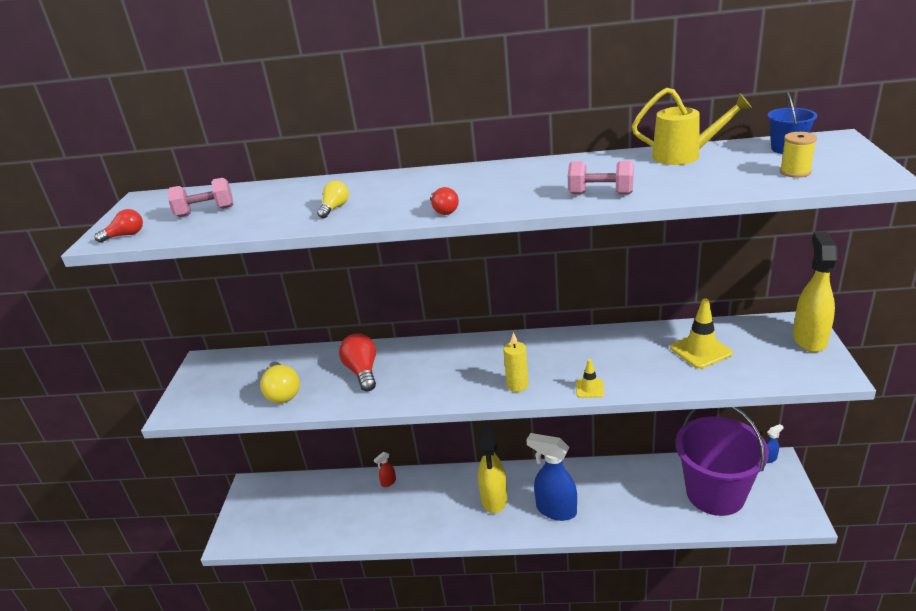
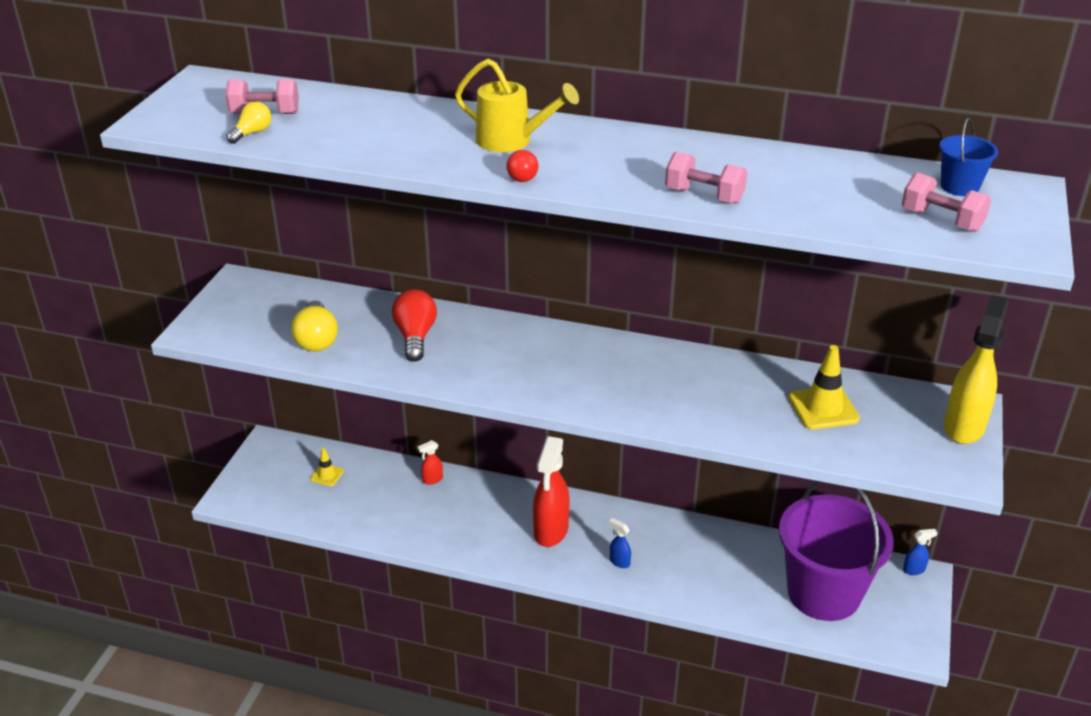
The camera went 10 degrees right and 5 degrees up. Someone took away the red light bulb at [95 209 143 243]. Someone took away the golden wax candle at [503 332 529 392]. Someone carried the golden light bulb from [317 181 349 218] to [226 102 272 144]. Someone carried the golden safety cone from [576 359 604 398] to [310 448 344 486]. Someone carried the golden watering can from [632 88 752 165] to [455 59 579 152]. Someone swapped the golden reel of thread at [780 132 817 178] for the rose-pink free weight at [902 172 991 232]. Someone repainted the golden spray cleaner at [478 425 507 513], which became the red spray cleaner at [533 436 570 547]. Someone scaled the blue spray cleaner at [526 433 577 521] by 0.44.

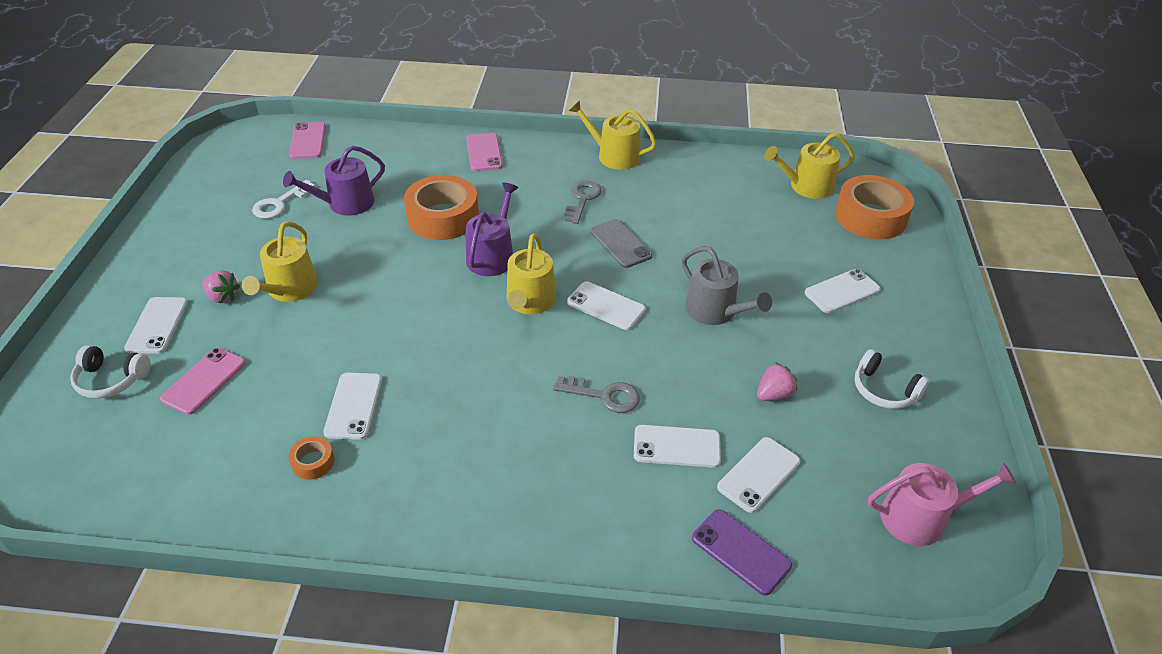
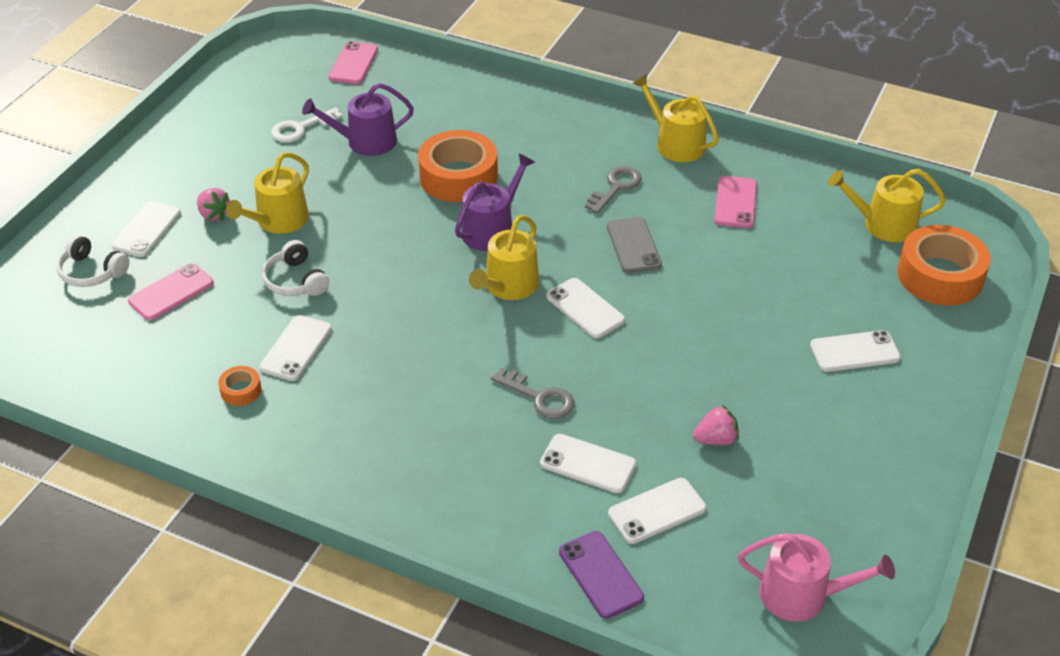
The camera went 20 degrees right and 0 degrees up. Someone took away the grey watering can at [682 246 772 325]. Someone carried the rose-pink mobile phone from [466 133 503 171] to [714 176 757 228]. Someone carried the pure white headset from [854 349 930 409] to [262 240 329 296].

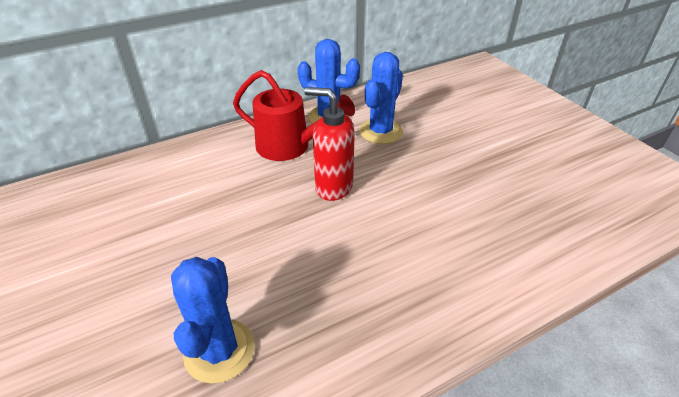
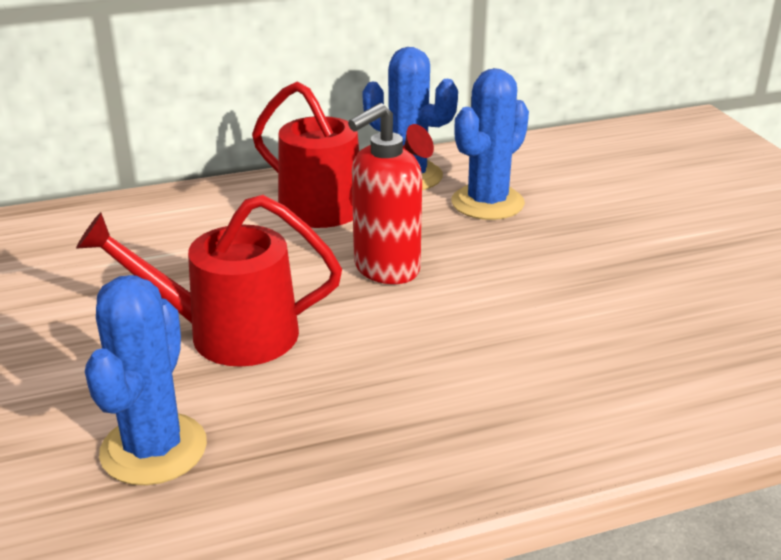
The camera went 10 degrees right and 10 degrees down. Someone put down the red watering can at [76 195 342 367]. Someone rotated the red pump bottle at [304 87 355 201] by 75 degrees counterclockwise.

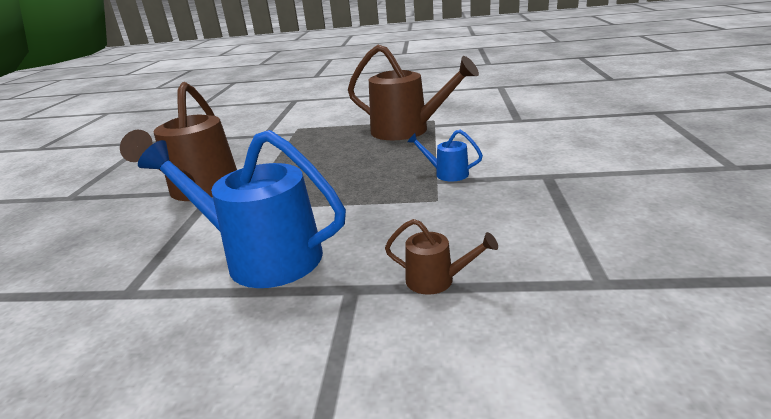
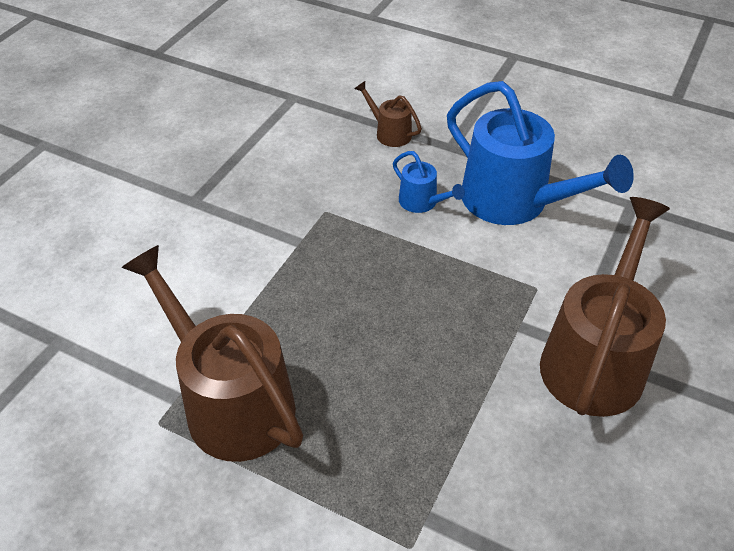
The camera went 160 degrees left and 20 degrees up. Someone carried the blue watering can from [407 130 483 182] to [393 151 465 213].

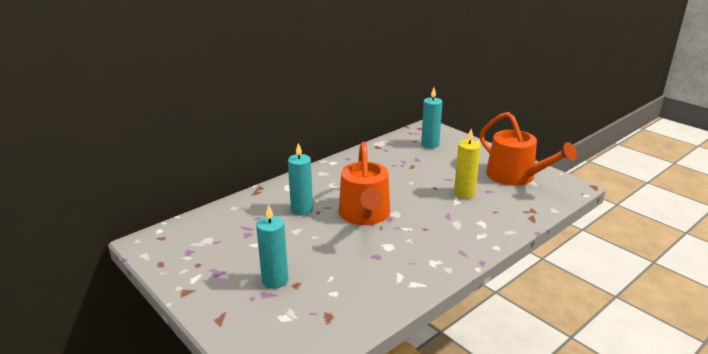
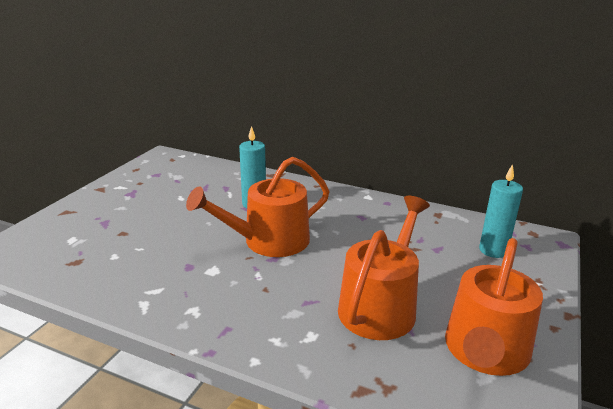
The camera went 65 degrees right and 0 degrees up. Someone took away the aqua wax candle at [256 204 288 289]. Someone swapped the golden wax candle at [454 129 481 199] for the bright orange watering can at [338 196 430 340].

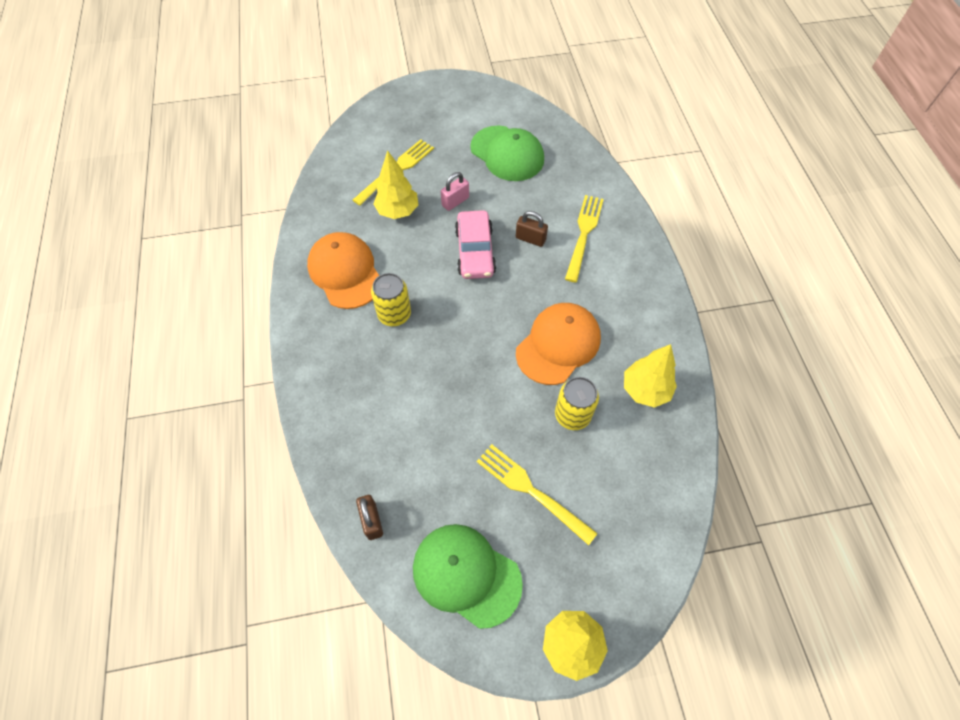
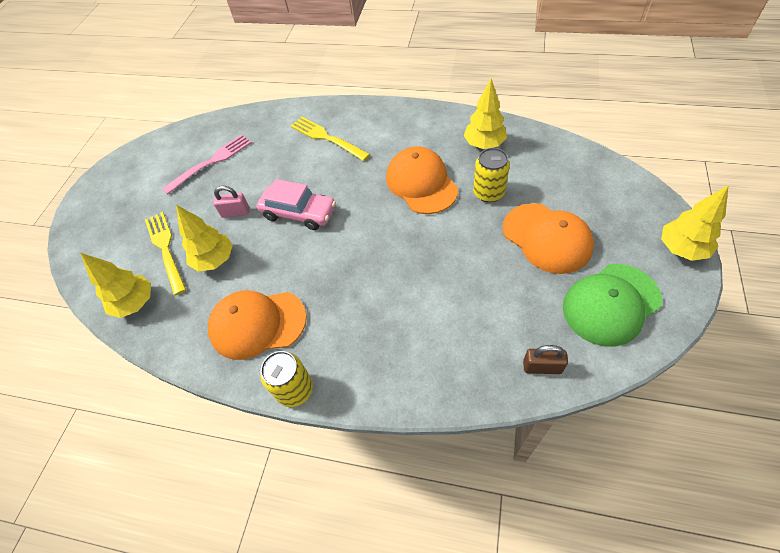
The camera went 60 degrees left and 5 degrees down. Someone took away the dark brown lock at [516 211 548 247]. Someone put down the golden toy tree at [81 253 151 318]. Someone carried the golden can from [371 273 411 326] to [260 351 313 407]. Someone swapped the green baseball cap at [470 126 544 181] for the rose-pink fork at [162 134 252 194]. Someone swapped the golden fork at [477 444 598 545] for the bright orange baseball cap at [503 203 594 274]. Someone rotated the rose-pink lock at [441 172 469 211] by 75 degrees counterclockwise.

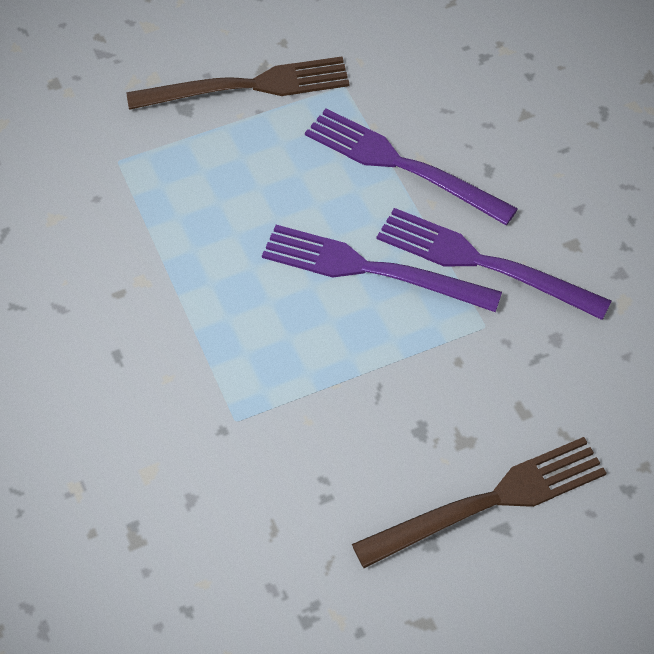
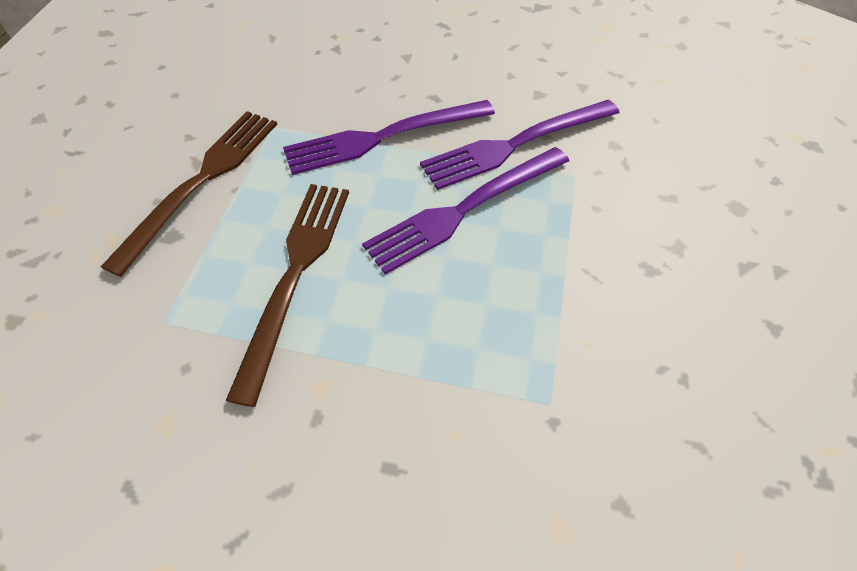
The camera went 55 degrees left and 0 degrees up. Someone carried the dark brown fork from [352 437 607 568] to [226 184 349 407].

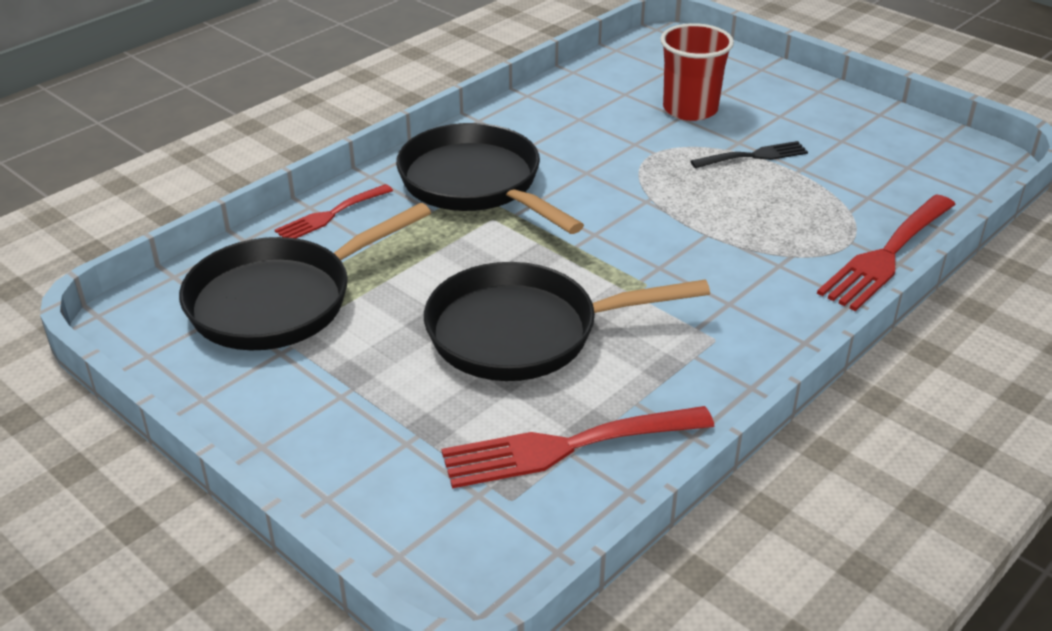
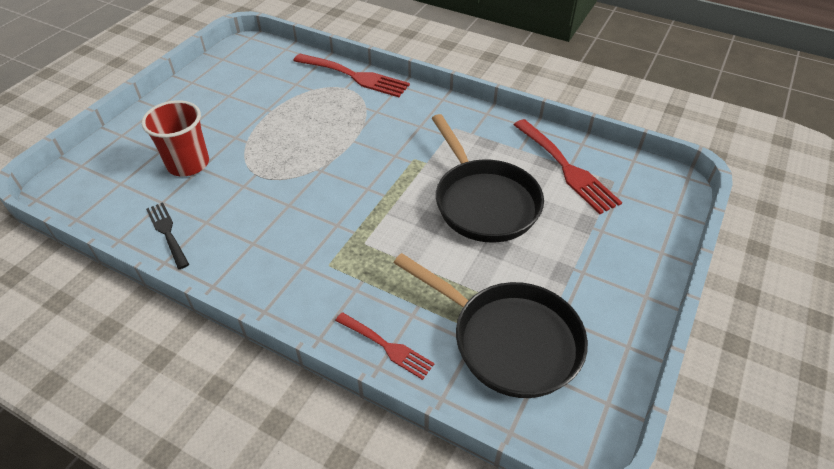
The camera went 105 degrees left and 10 degrees up. Someone took away the ebony pan at [396 123 584 234]. Someone carried the ebony fork from [691 141 808 168] to [146 202 189 269].

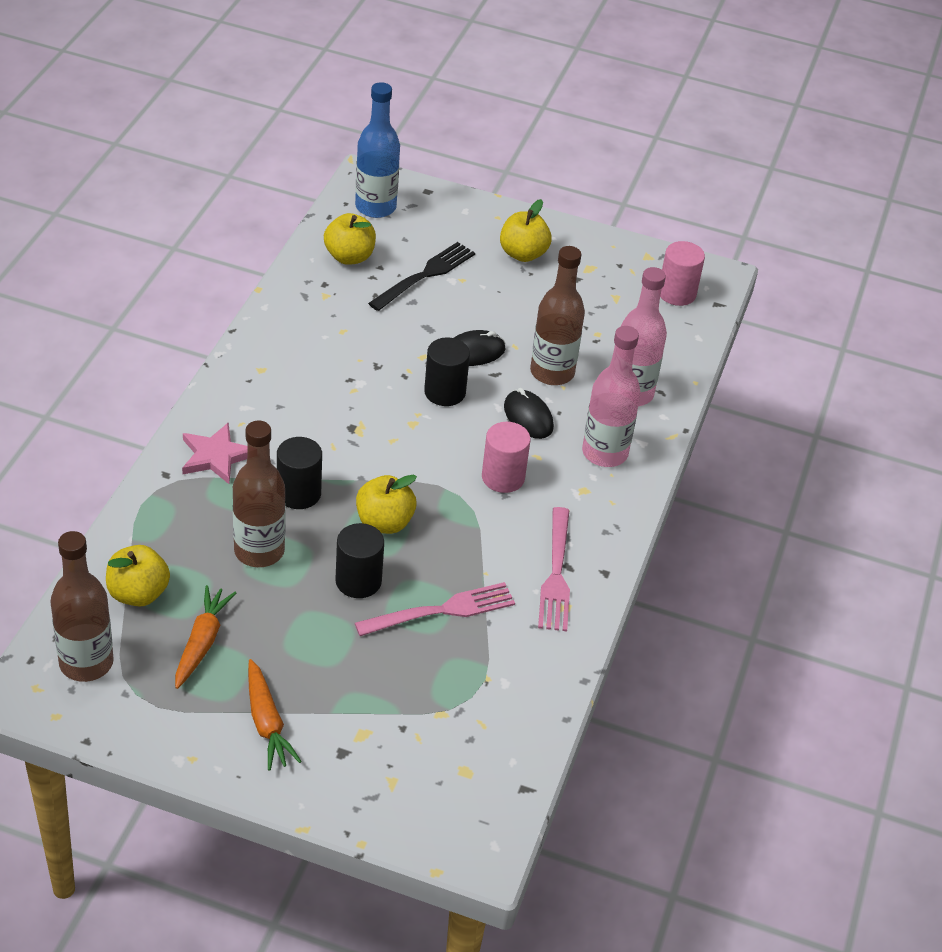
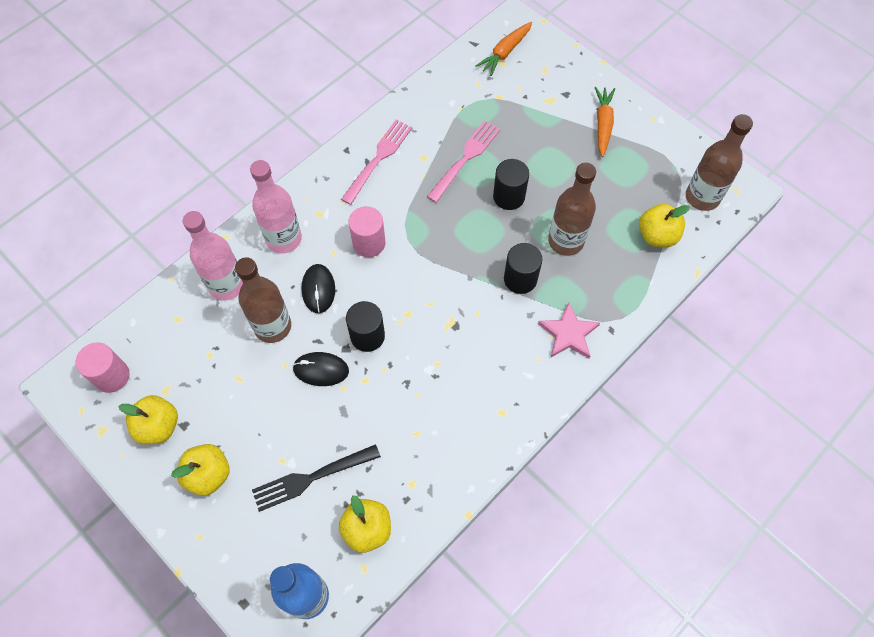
The camera went 150 degrees left and 20 degrees up. Someone carried the bright orange root vegetable from [175 585 236 689] to [476 22 532 76]. Someone carried the golden toy apple from [356 475 417 534] to [119 395 178 445]. Someone rotated the rose-pink fork at [355 582 515 636] by 120 degrees clockwise.

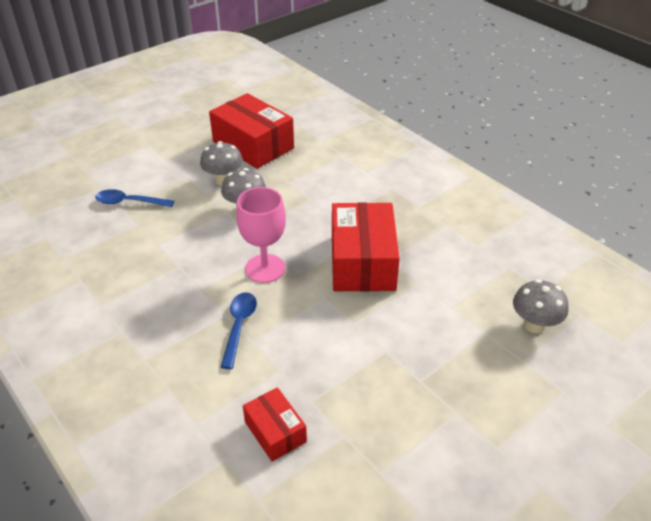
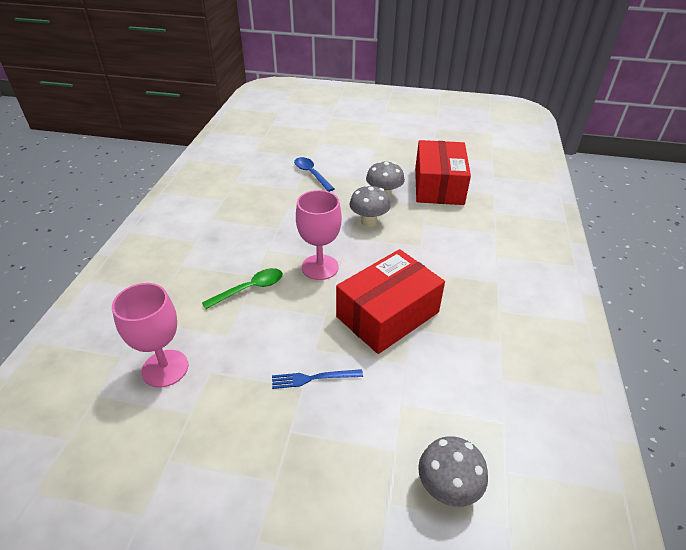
The camera went 50 degrees right and 0 degrees up. Someone put down the blue fork at [272 369 363 389]. Someone swapped the red box at [243 387 307 462] for the rose-pink chalice at [112 283 188 388]. Someone repainted the blue teaspoon at [220 292 257 369], which became the green teaspoon at [202 268 283 309].

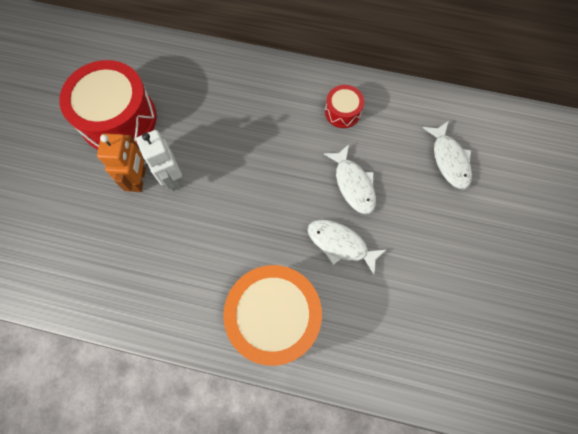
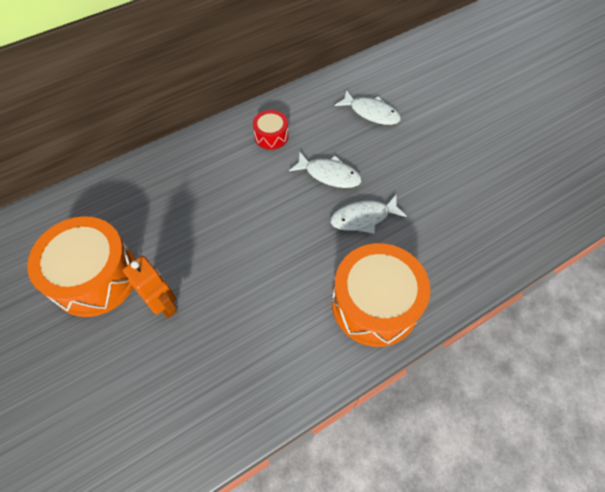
The camera went 45 degrees left and 10 degrees down. Someone took away the pure white toy robot at [136 130 182 191]. Someone repainted the red drum at [59 60 157 150], which became the bright orange drum at [27 216 136 317].

